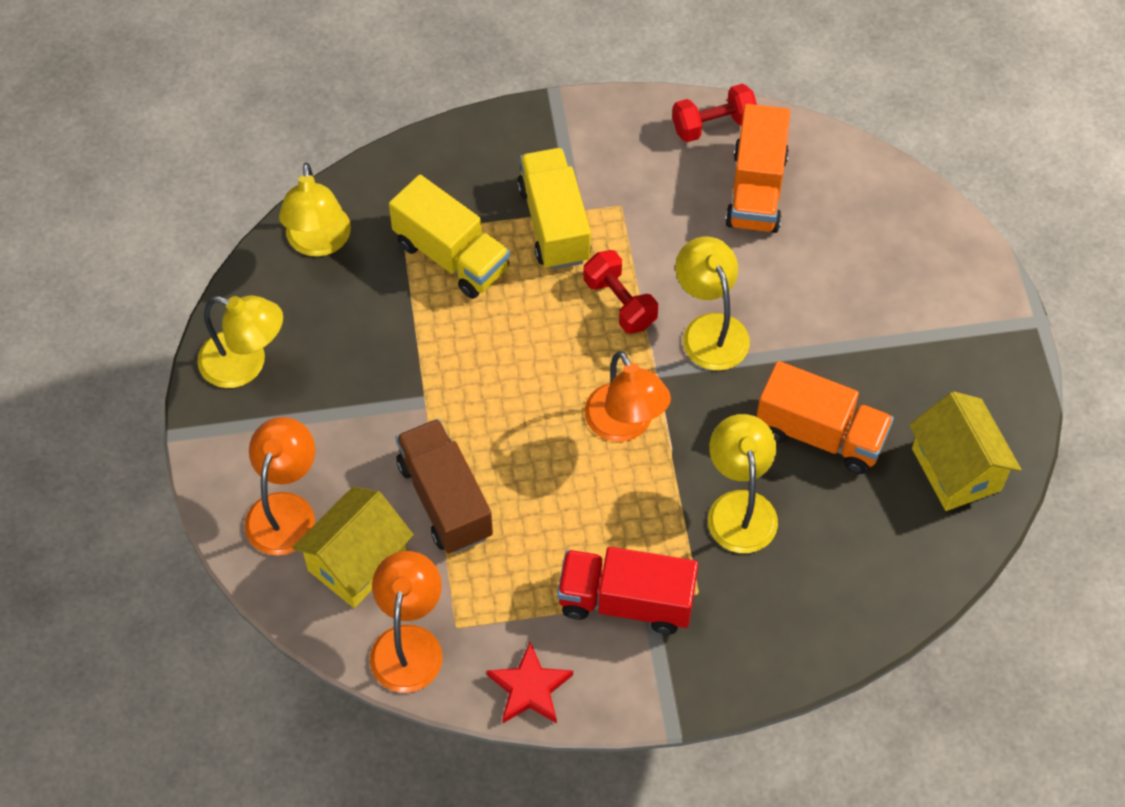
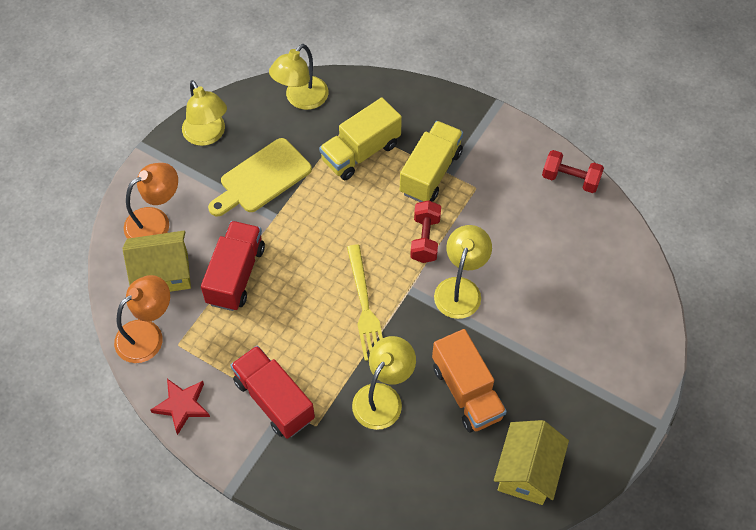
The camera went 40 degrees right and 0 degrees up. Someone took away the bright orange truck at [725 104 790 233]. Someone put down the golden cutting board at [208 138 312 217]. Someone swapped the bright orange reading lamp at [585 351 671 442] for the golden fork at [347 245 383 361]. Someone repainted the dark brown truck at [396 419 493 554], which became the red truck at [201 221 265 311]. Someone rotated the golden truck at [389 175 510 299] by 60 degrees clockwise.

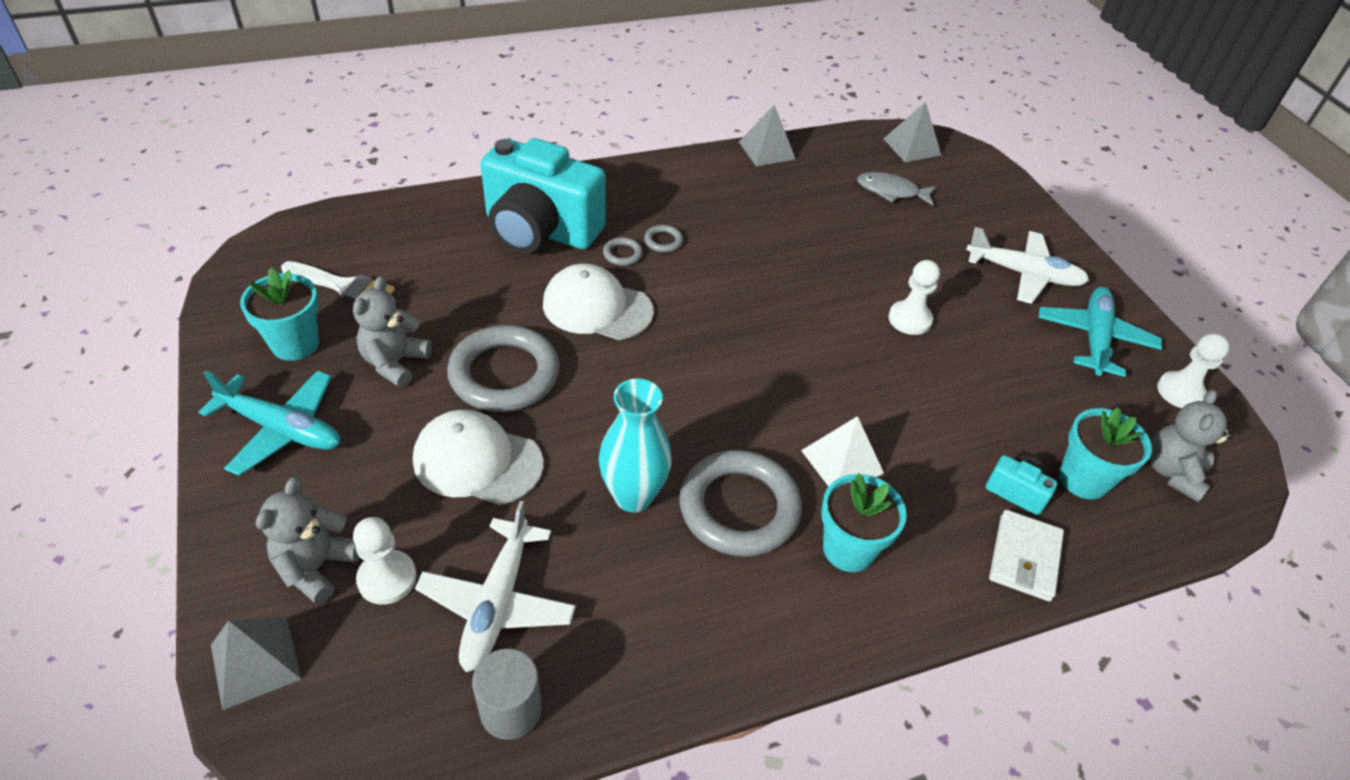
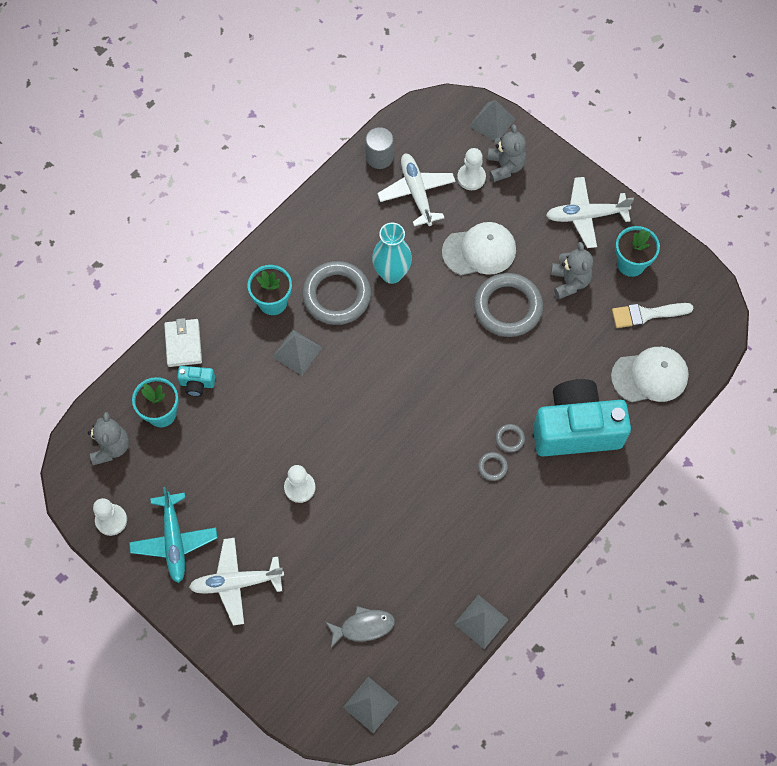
The camera went 155 degrees right and 20 degrees up. Someone carried the pure white baseball cap from [543 264 654 340] to [611 347 689 402]. Someone repainted the aqua plane at [199 370 340 476], which became the pure white plane at [546 177 634 248]. Someone repainted the pure white pyramid shape at [801 416 884 487], which became the grey pyramid shape at [273 330 322 375].

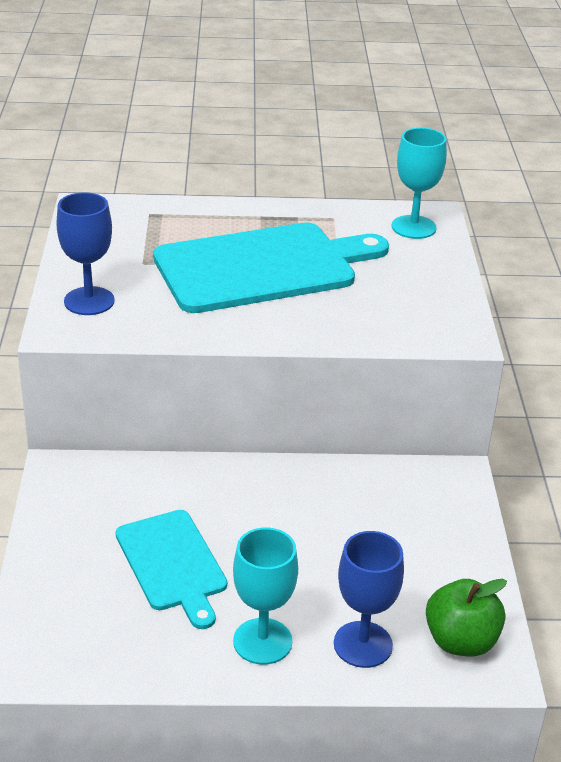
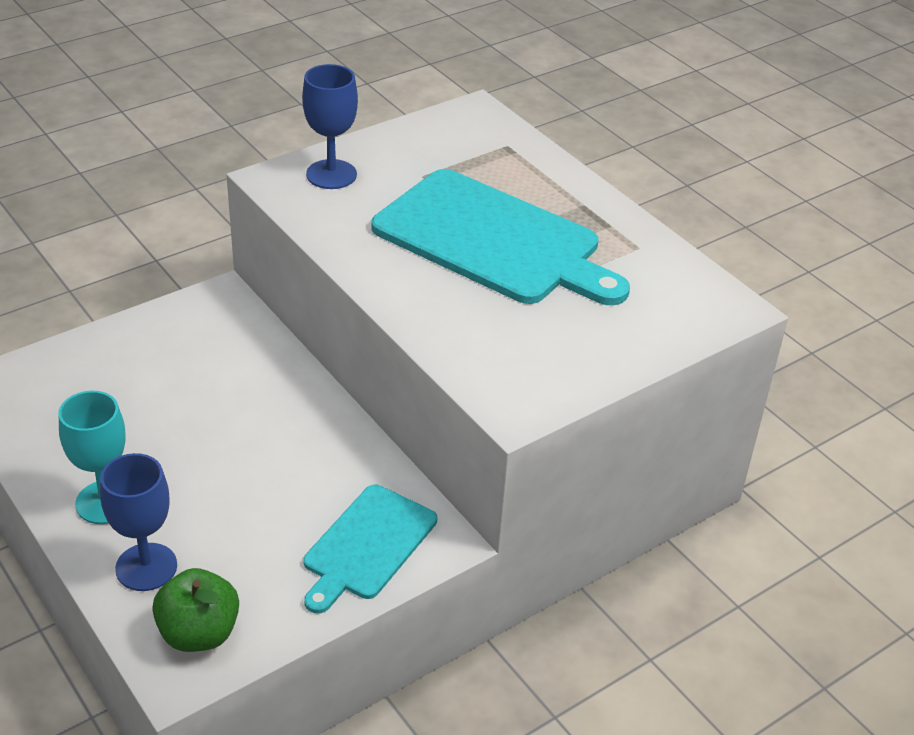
The camera went 55 degrees right and 5 degrees up. Someone took away the aqua chalice at [392 128 447 239]. Someone carried the aqua cutting board from [116 510 227 629] to [303 484 437 613].

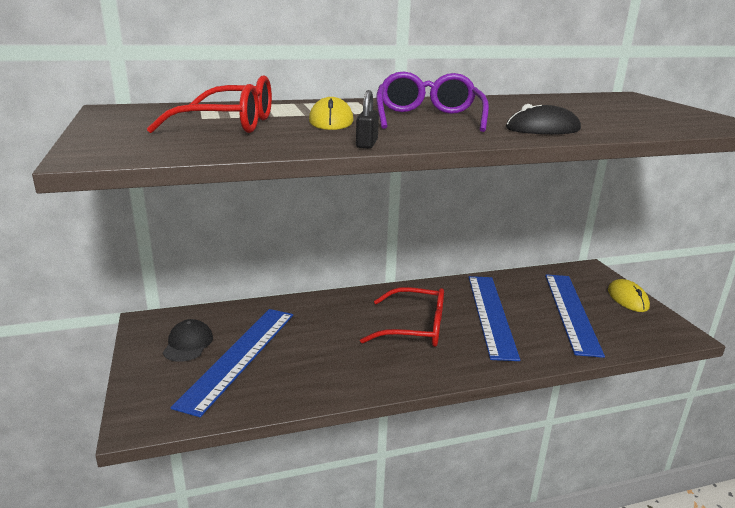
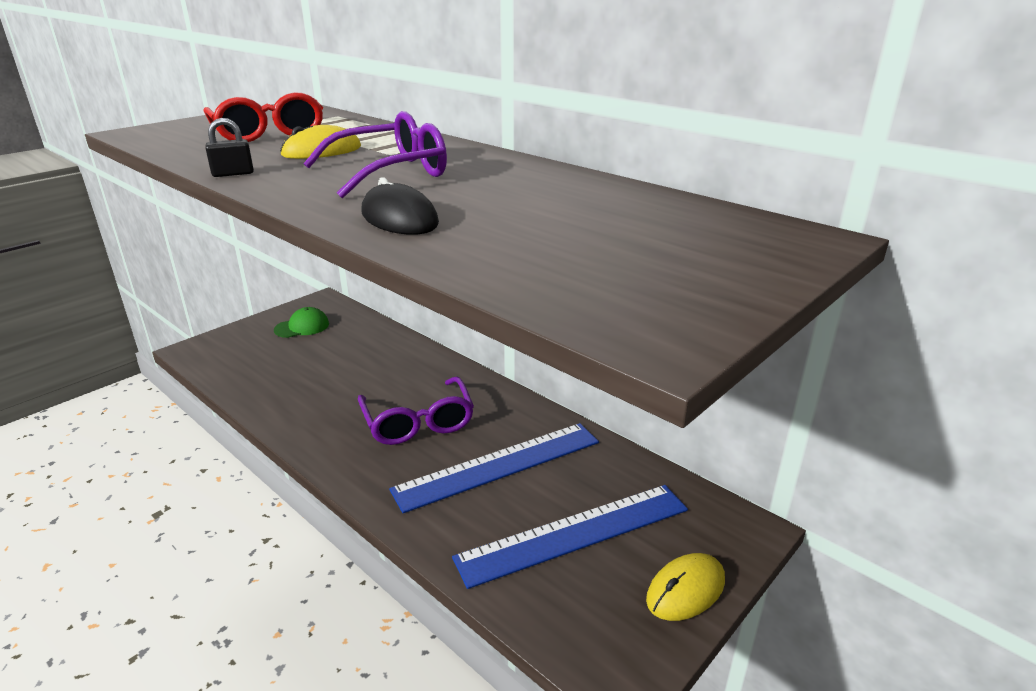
The camera went 60 degrees right and 5 degrees up. Someone took away the blue measuring stick at [170 309 293 417]. Someone repainted the ebony baseball cap at [163 319 213 362], which became the green baseball cap at [274 307 329 338]. Someone repainted the red glasses at [360 287 444 347], which became the purple glasses at [358 377 474 445].

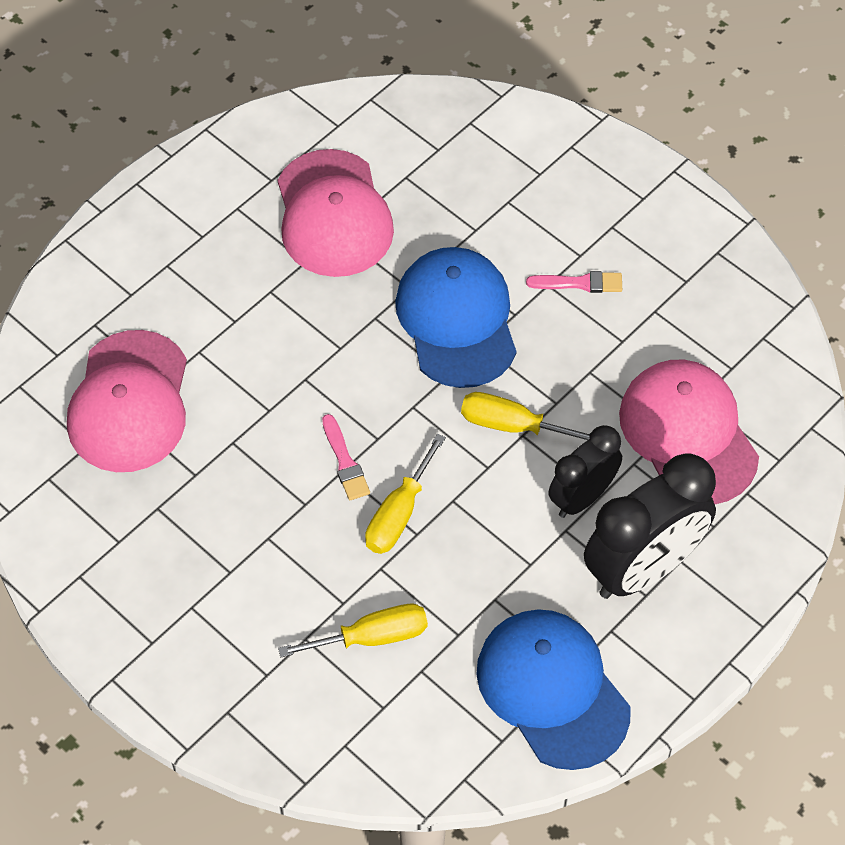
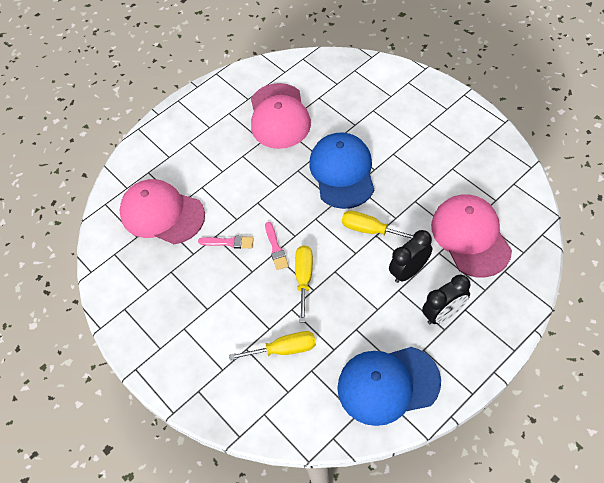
The camera went 10 degrees right and 0 degrees up. Someone carried the rose-pink paintbrush from [526 271 622 293] to [198 236 254 249]. Someone rotated the rose-pink baseball cap at [67 330 187 472] by 105 degrees clockwise. Someone rotated the golden flat screwdriver at [365 434 446 554] by 150 degrees clockwise. Someone rotated the blue baseball cap at [476 609 631 770] by 75 degrees counterclockwise. Someone scaled the ebony clock at [584 453 716 599] by 0.61.

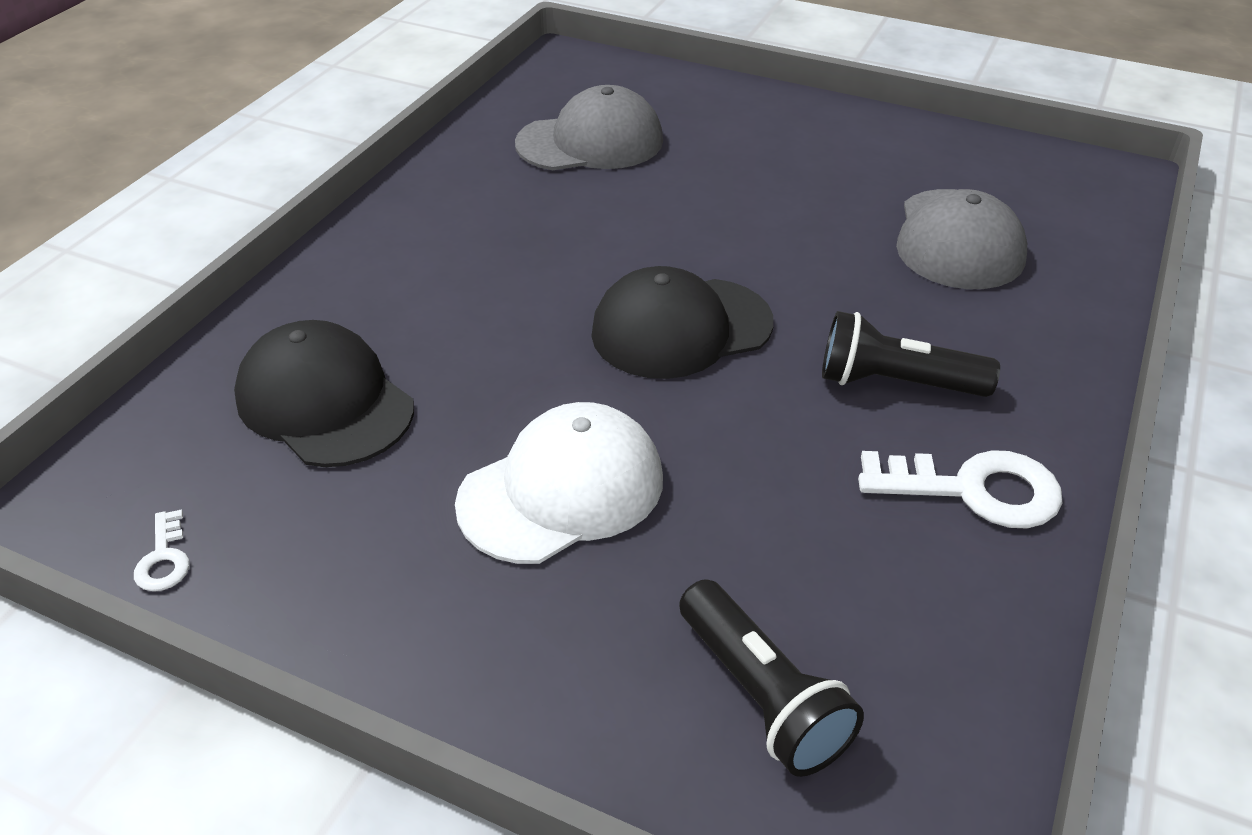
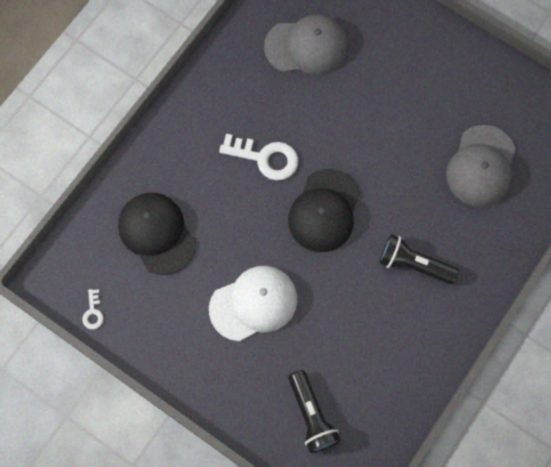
The camera went 10 degrees right and 30 degrees up. Someone carried the pure white door key from [858 450 1062 528] to [219 134 298 180]. Someone rotated the ebony baseball cap at [591 266 774 379] by 60 degrees counterclockwise.

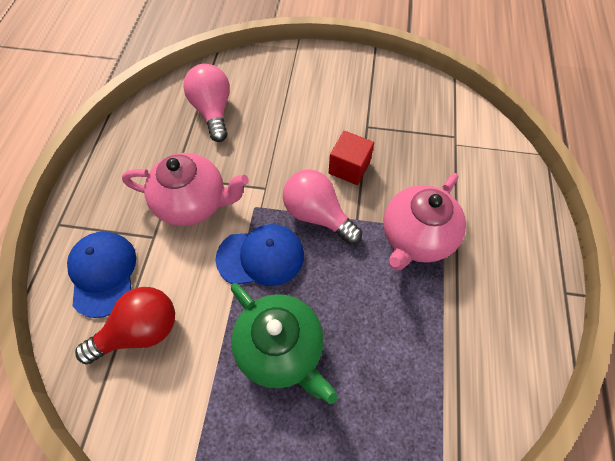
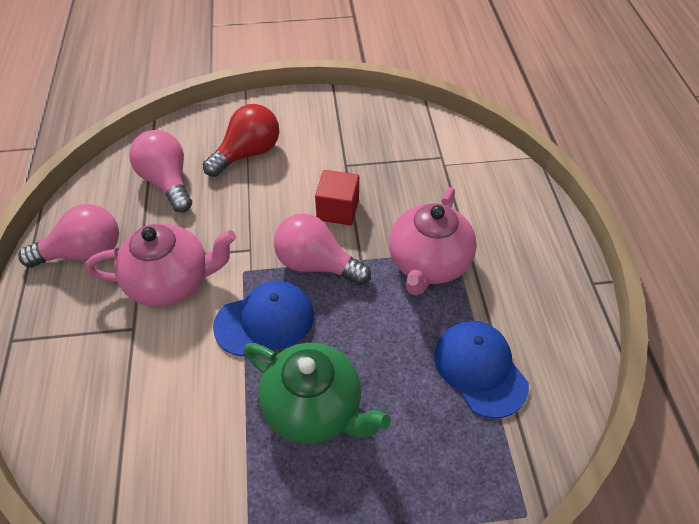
The camera went 15 degrees left and 10 degrees down. Someone put down the rose-pink light bulb at [18 204 119 268]. Someone carried the blue baseball cap from [67 232 136 318] to [434 321 529 419]. Someone carried the red light bulb from [75 287 175 364] to [203 104 279 177].

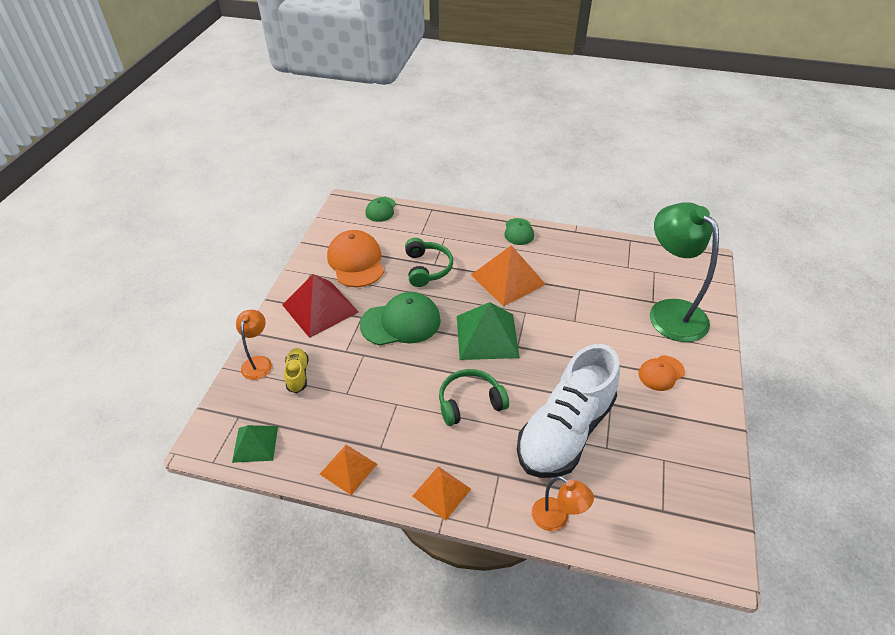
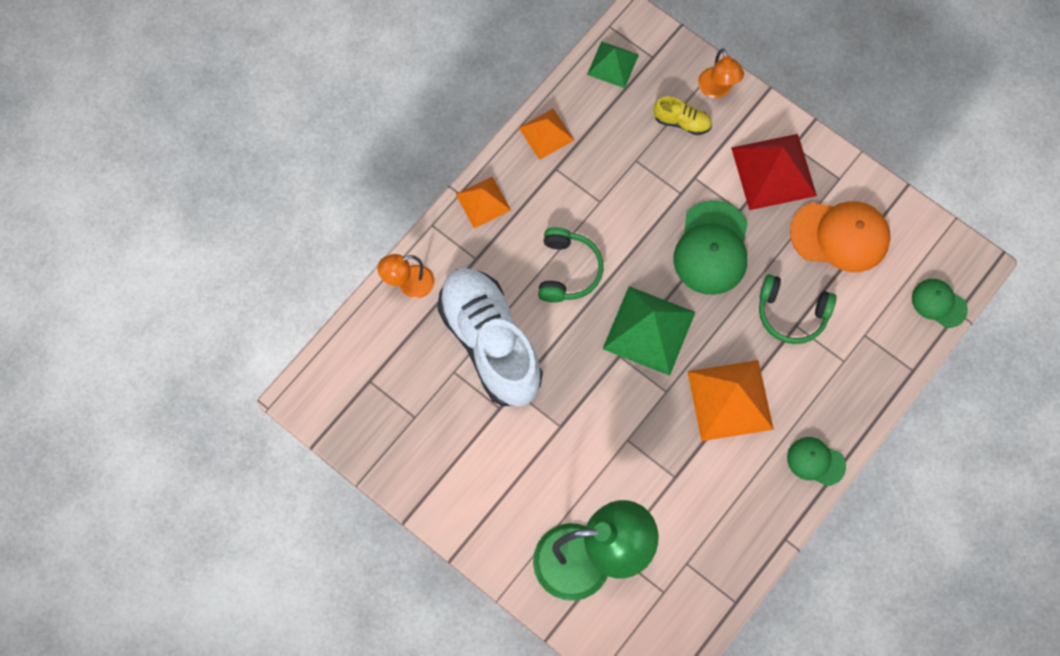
The camera went 115 degrees right and 25 degrees up. Someone took away the bright orange baseball cap at [638 355 685 391]. Someone rotated the bright orange reading lamp at [236 310 272 380] by 45 degrees clockwise.

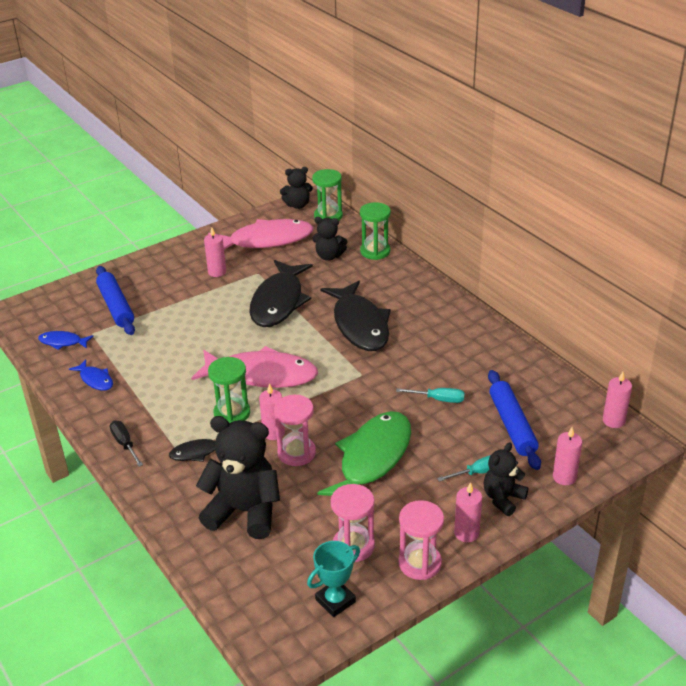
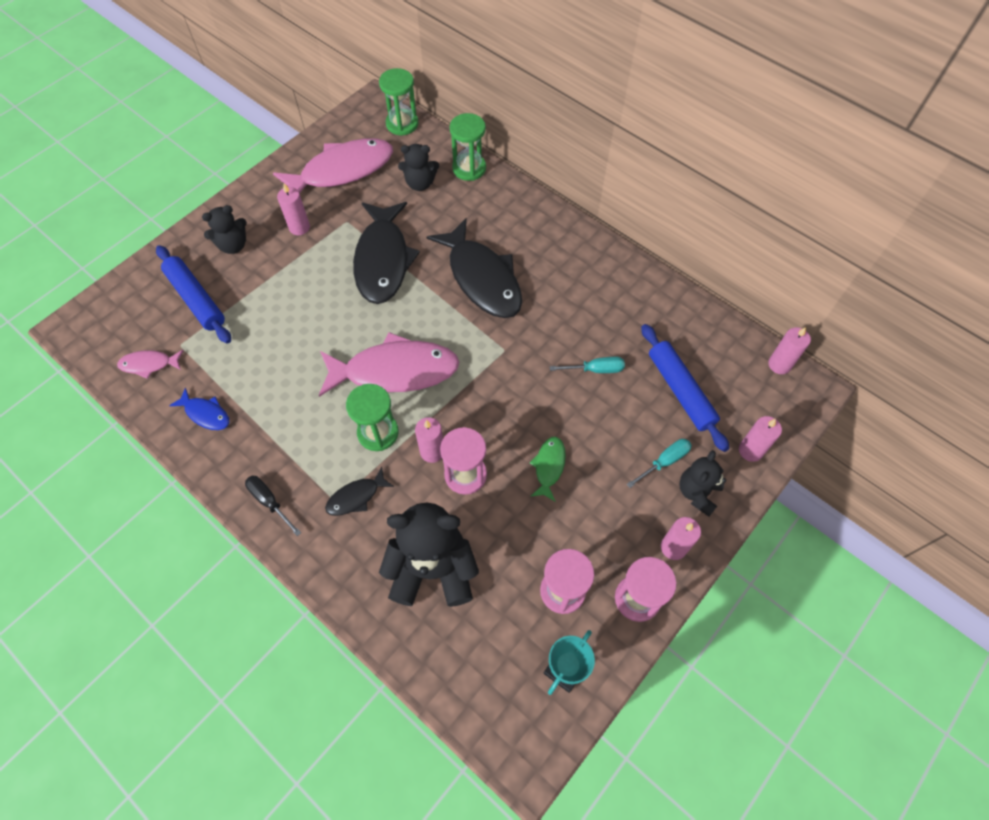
The camera went 15 degrees left and 25 degrees up. Someone carried the ebony teddy bear from [280 167 313 209] to [202 205 247 254]. Someone repainted the blue toy fish at [38 331 94 350], which became the rose-pink toy fish at [117 350 184 379]. Someone scaled the green toy fish at [317 411 411 496] by 0.46.

